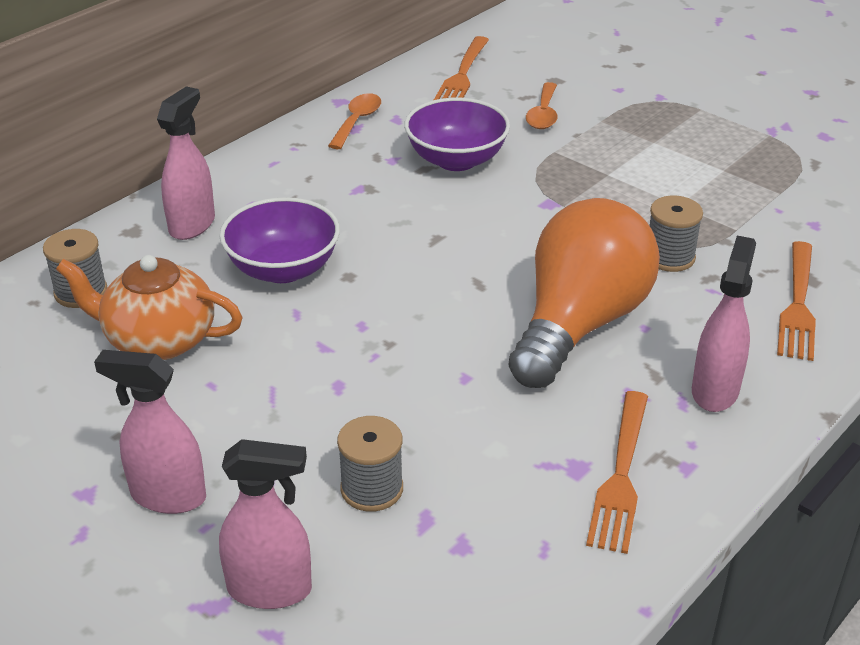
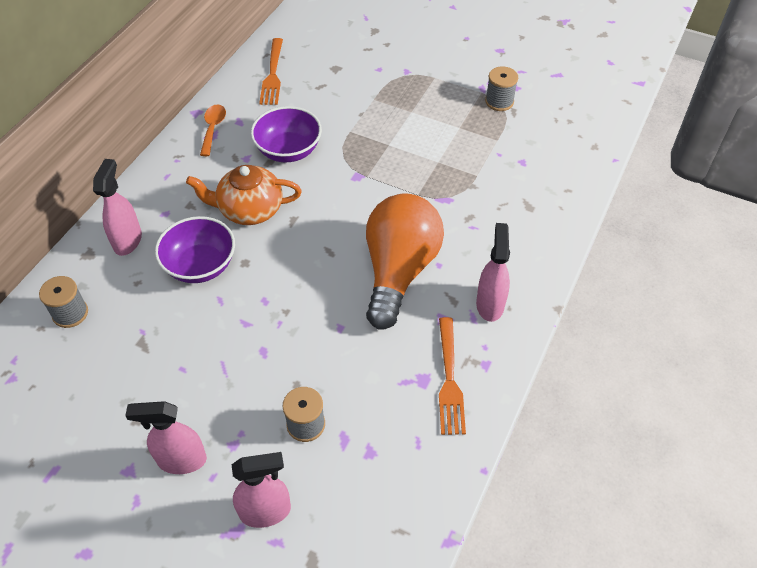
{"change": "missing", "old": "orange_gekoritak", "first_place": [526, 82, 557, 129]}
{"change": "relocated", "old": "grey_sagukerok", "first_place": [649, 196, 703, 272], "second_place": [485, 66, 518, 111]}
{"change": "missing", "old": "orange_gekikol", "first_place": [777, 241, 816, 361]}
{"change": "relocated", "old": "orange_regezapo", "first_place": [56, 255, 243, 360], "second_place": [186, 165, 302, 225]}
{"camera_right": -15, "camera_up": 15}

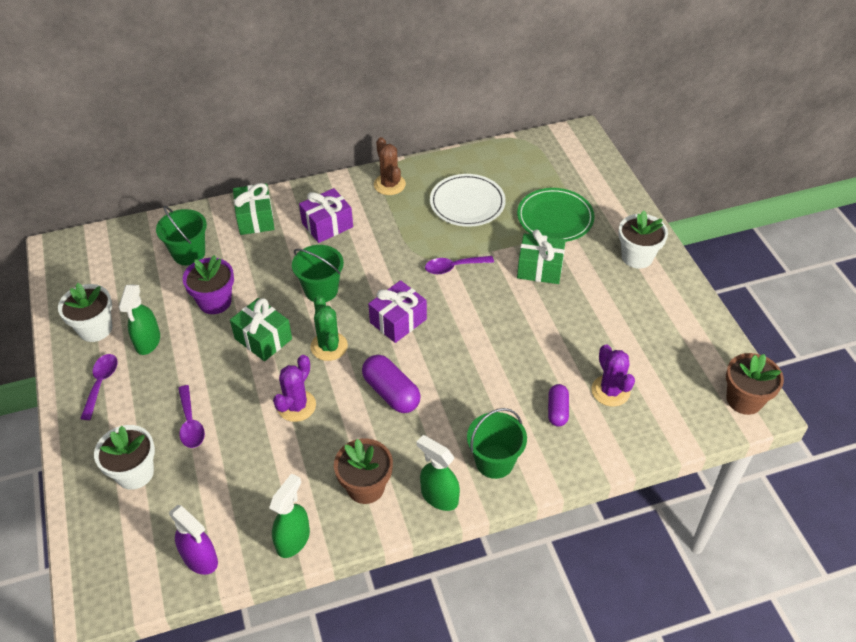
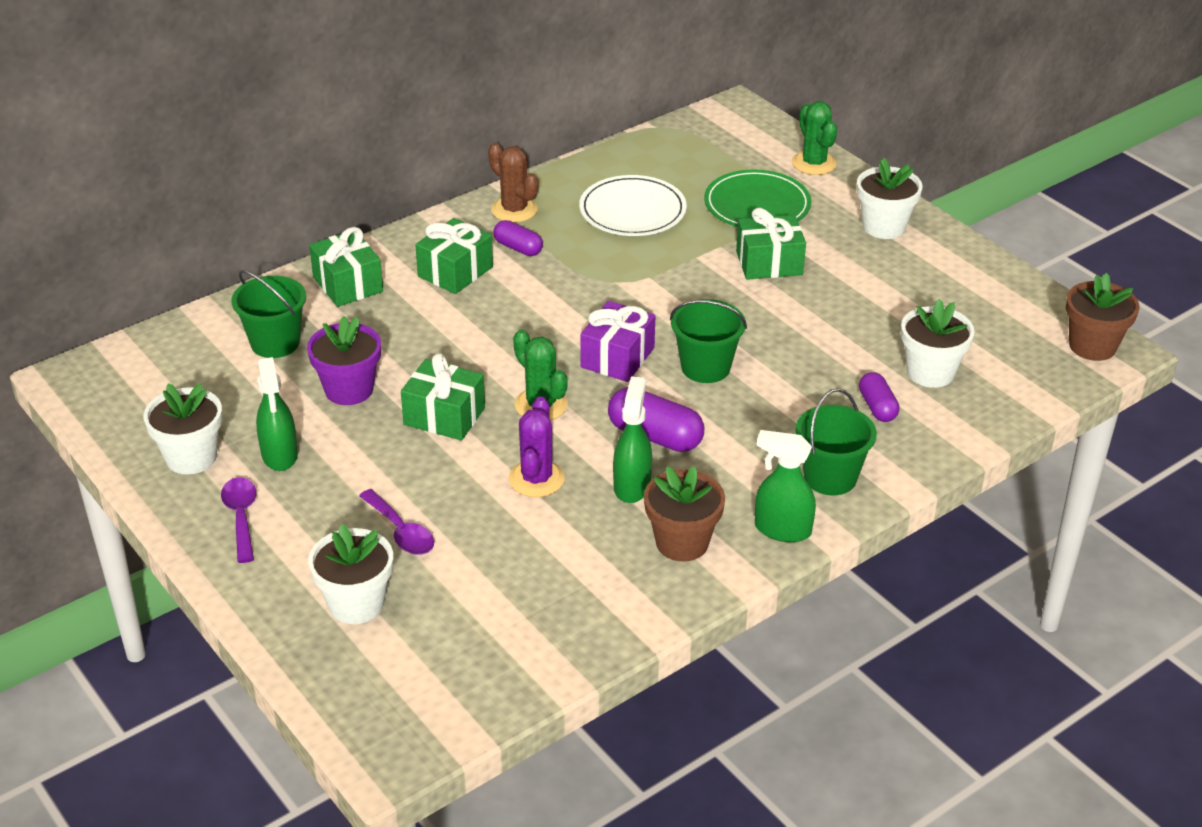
{"change": "colour", "old": "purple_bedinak", "new": "green_bedinak", "first_place": [299, 188, 353, 243], "second_place": [415, 218, 493, 294]}
{"change": "relocated", "old": "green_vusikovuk", "first_place": [292, 245, 344, 302], "second_place": [670, 299, 747, 383]}
{"change": "missing", "old": "purple_gekoritak", "first_place": [425, 256, 494, 274]}
{"change": "exchanged", "old": "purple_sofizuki", "new": "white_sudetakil", "first_place": [591, 344, 635, 406], "second_place": [901, 299, 975, 388]}
{"change": "relocated", "old": "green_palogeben", "first_place": [269, 473, 310, 558], "second_place": [613, 376, 652, 503]}
{"change": "missing", "old": "purple_palogeben", "first_place": [169, 505, 218, 575]}
{"change": "appeared", "new": "green_sofizuki", "second_place": [792, 101, 837, 175]}
{"change": "appeared", "new": "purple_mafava", "second_place": [493, 220, 543, 256]}
{"camera_right": -20, "camera_up": -10}

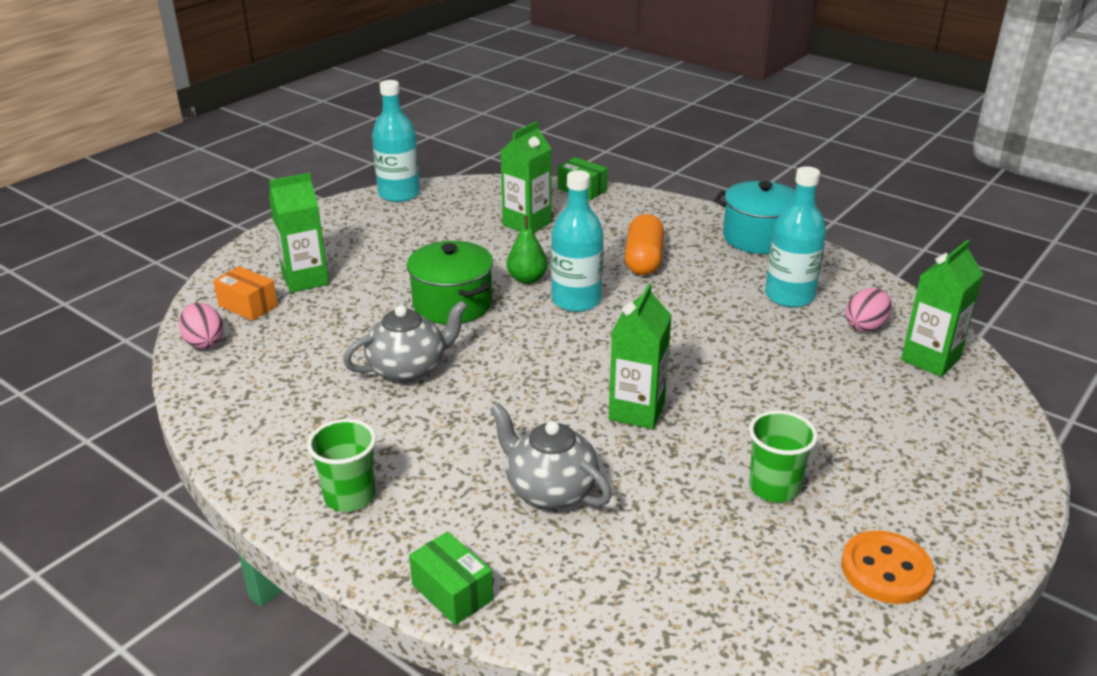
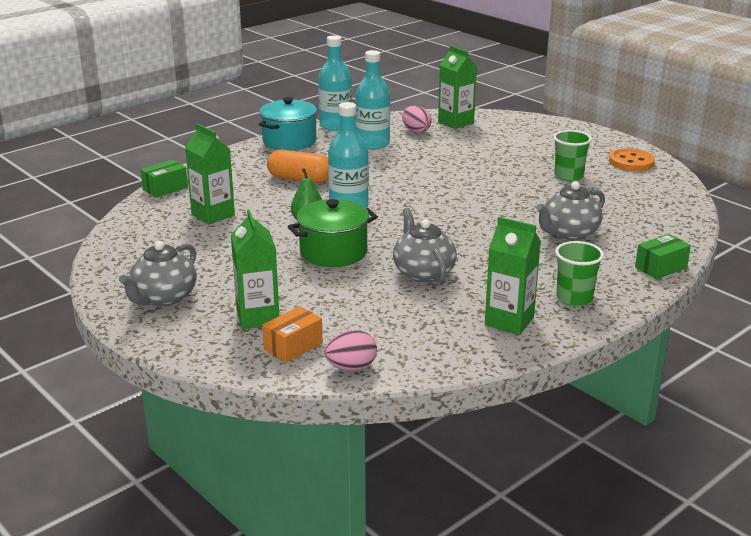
{"change": "relocated", "old": "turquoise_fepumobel", "first_place": [372, 80, 420, 202], "second_place": [318, 35, 352, 131]}
{"change": "relocated", "old": "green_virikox", "first_place": [609, 283, 672, 429], "second_place": [485, 217, 541, 335]}
{"change": "appeared", "new": "grey_regezapo", "second_place": [119, 241, 197, 307]}
{"camera_right": -80, "camera_up": -5}

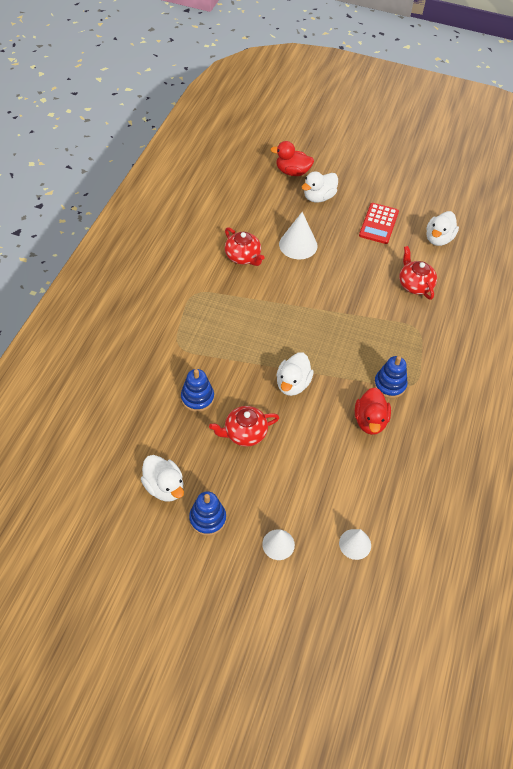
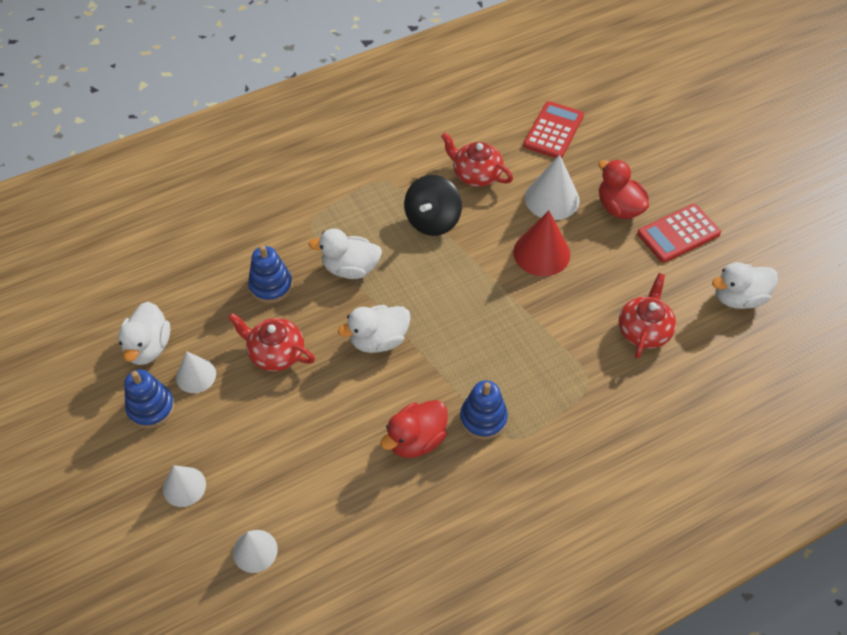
{"change": "relocated", "old": "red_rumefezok", "first_place": [271, 141, 314, 176], "second_place": [598, 160, 649, 219]}
{"change": "relocated", "old": "white_rumefezok", "first_place": [301, 171, 338, 202], "second_place": [309, 228, 382, 279]}
{"change": "spun", "old": "red_regezapo", "first_place": [225, 227, 265, 266], "second_place": [441, 132, 513, 187], "degrees": 120}
{"change": "appeared", "new": "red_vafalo", "second_place": [523, 101, 584, 158]}
{"change": "appeared", "new": "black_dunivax", "second_place": [404, 175, 462, 236]}
{"change": "appeared", "new": "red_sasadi", "second_place": [513, 211, 570, 276]}
{"change": "appeared", "new": "white_sasadi", "second_place": [176, 351, 216, 393]}
{"camera_right": 45, "camera_up": 0}

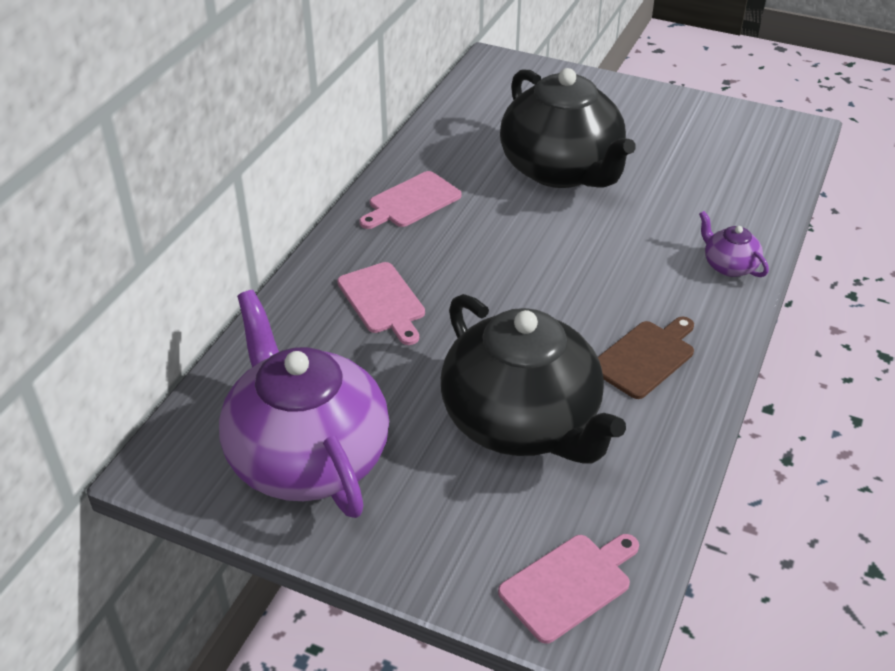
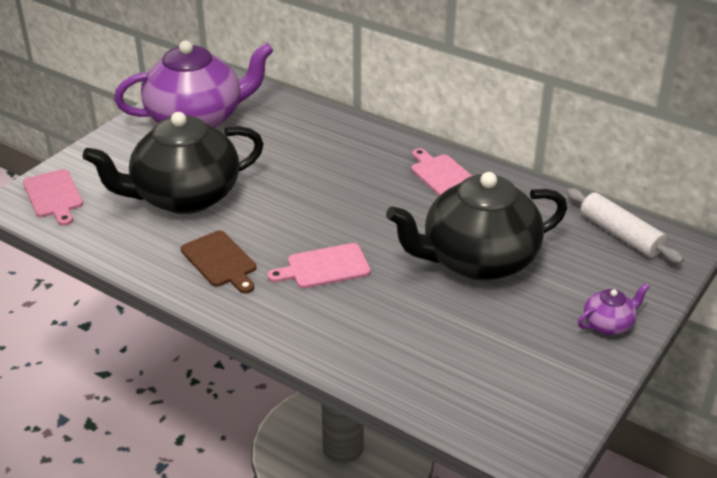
{"change": "relocated", "old": "purple_regezapo", "first_place": [699, 211, 769, 277], "second_place": [578, 283, 650, 335]}
{"change": "relocated", "old": "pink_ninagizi", "first_place": [337, 262, 425, 345], "second_place": [268, 243, 371, 289]}
{"change": "appeared", "new": "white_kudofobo", "second_place": [567, 188, 684, 264]}
{"camera_right": 100, "camera_up": -5}

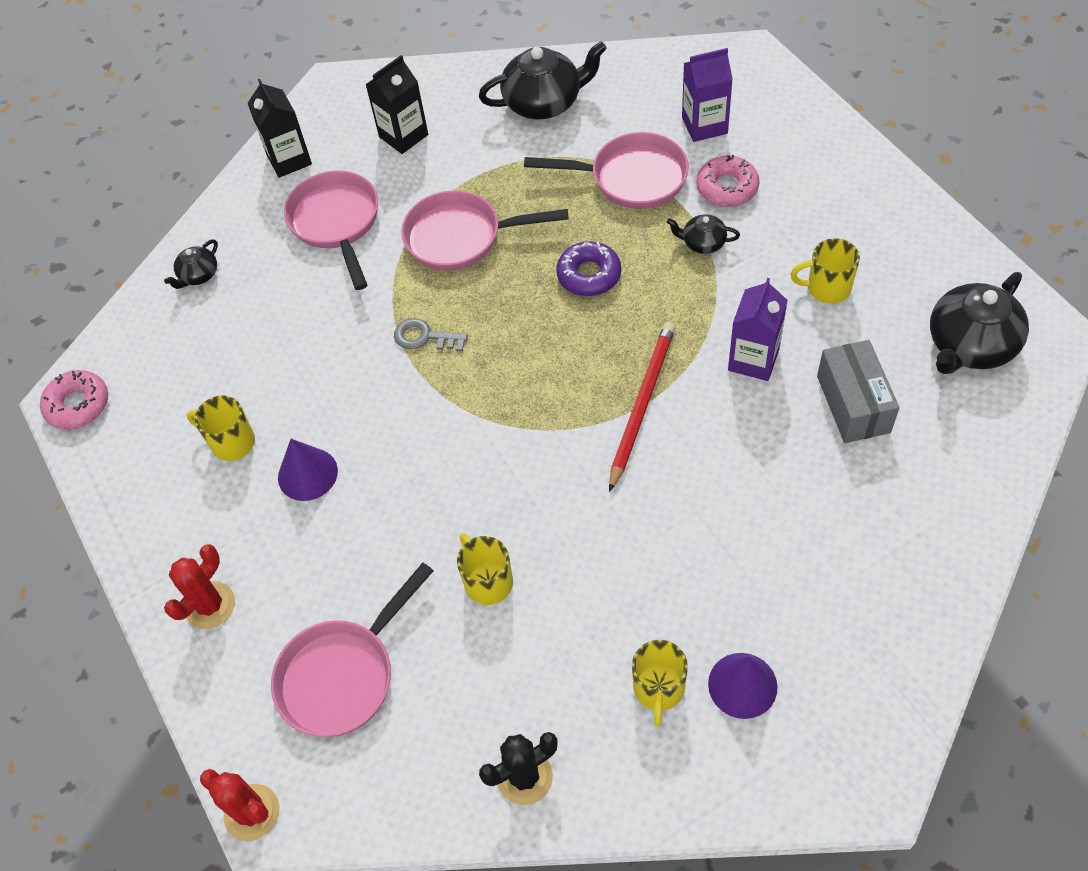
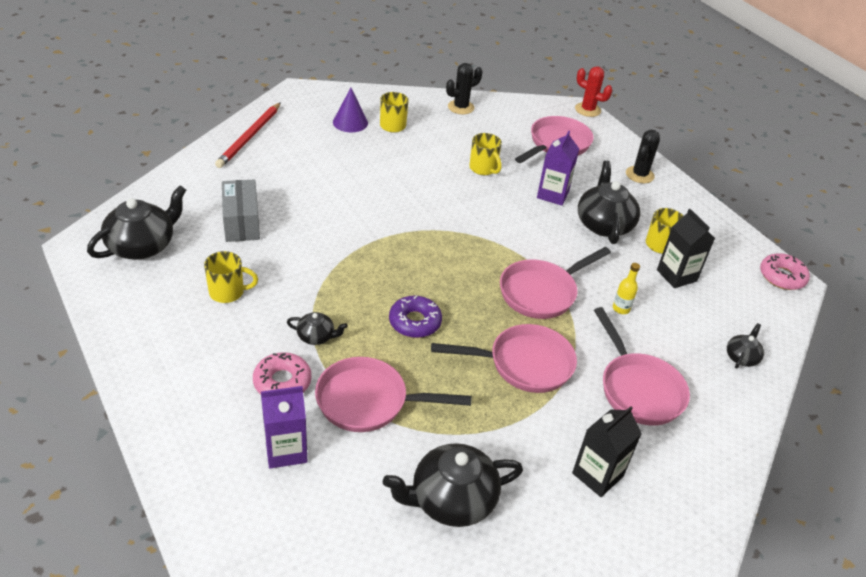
{"change": "relocated", "old": "black_virikox", "first_place": [247, 79, 312, 178], "second_place": [657, 209, 715, 288]}
{"change": "relocated", "old": "purple_virikox", "first_place": [728, 278, 788, 381], "second_place": [537, 131, 579, 206]}
{"change": "exchanged", "old": "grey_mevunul", "new": "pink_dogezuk", "first_place": [394, 318, 468, 352], "second_place": [500, 247, 611, 319]}
{"change": "relocated", "old": "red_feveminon", "first_place": [609, 322, 675, 492], "second_place": [215, 102, 281, 168]}
{"change": "exchanged", "old": "purple_sasadi", "new": "black_regezapo", "first_place": [278, 439, 338, 501], "second_place": [578, 161, 640, 244]}
{"change": "colour", "old": "red_sofizuki", "new": "black_sofizuki", "first_place": [164, 544, 235, 629], "second_place": [626, 130, 660, 183]}
{"change": "appeared", "new": "yellow_fepumobel", "second_place": [613, 263, 640, 314]}
{"camera_right": 170, "camera_up": -15}

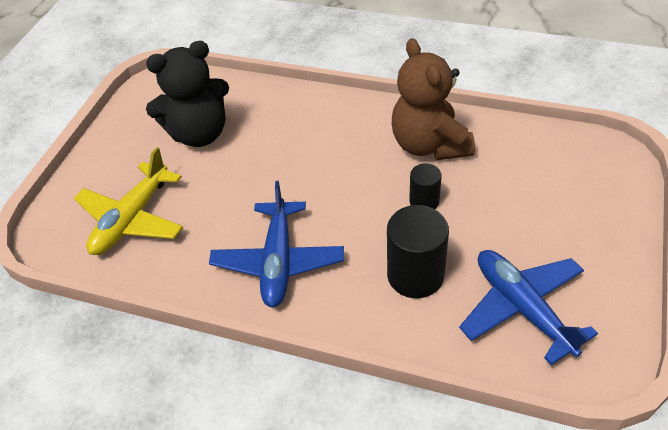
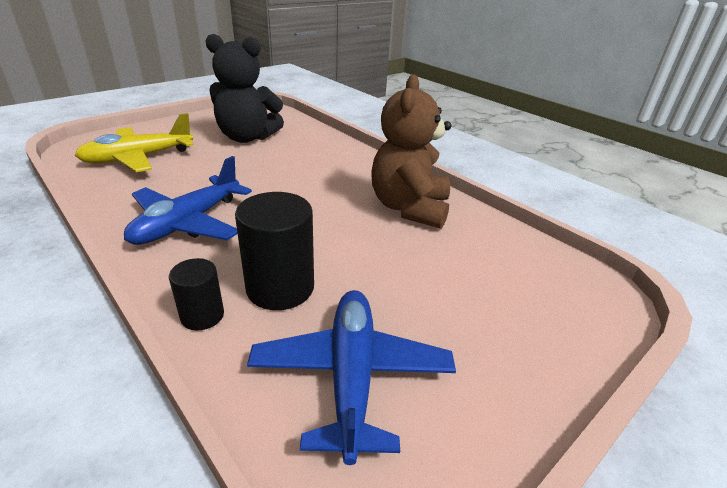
{"change": "relocated", "old": "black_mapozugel", "first_place": [409, 163, 442, 209], "second_place": [169, 258, 224, 331]}
{"camera_right": 25, "camera_up": -15}

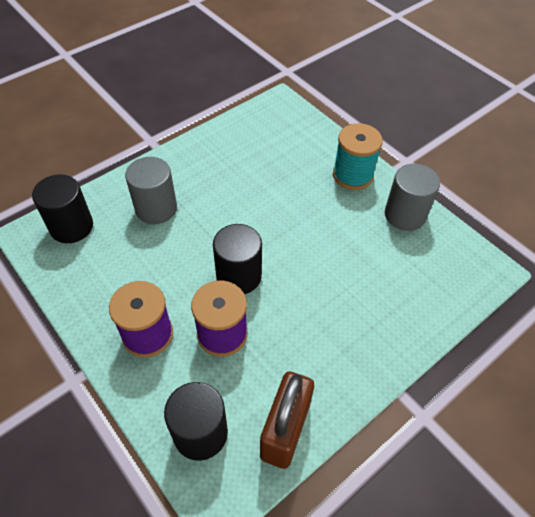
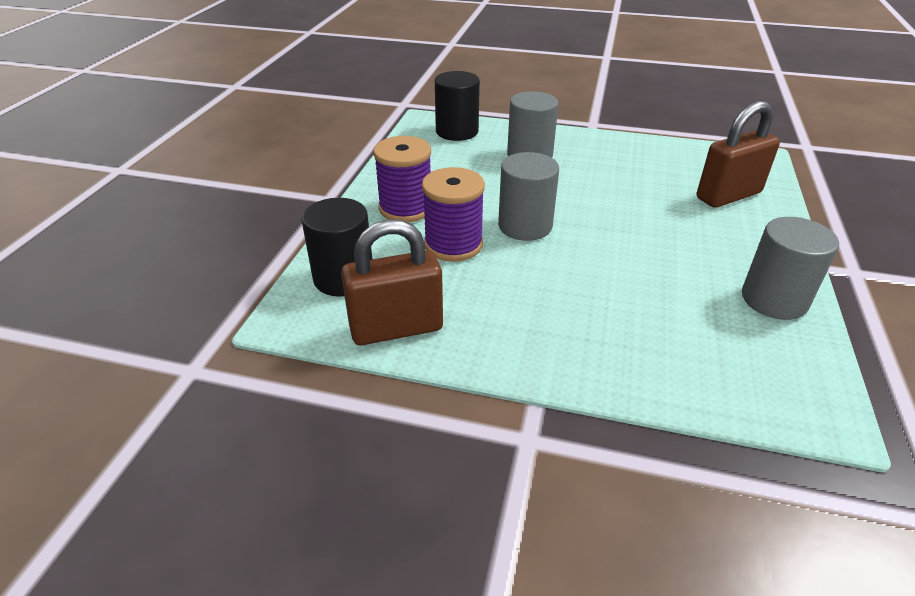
{"change": "missing", "old": "turquoise_sagukerok", "first_place": [333, 123, 383, 190]}
{"change": "colour", "old": "black_mapozugel", "new": "grey_mapozugel", "first_place": [213, 224, 262, 294], "second_place": [498, 152, 559, 241]}
{"change": "appeared", "new": "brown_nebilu", "second_place": [697, 101, 780, 208]}
{"camera_right": 55, "camera_up": -15}

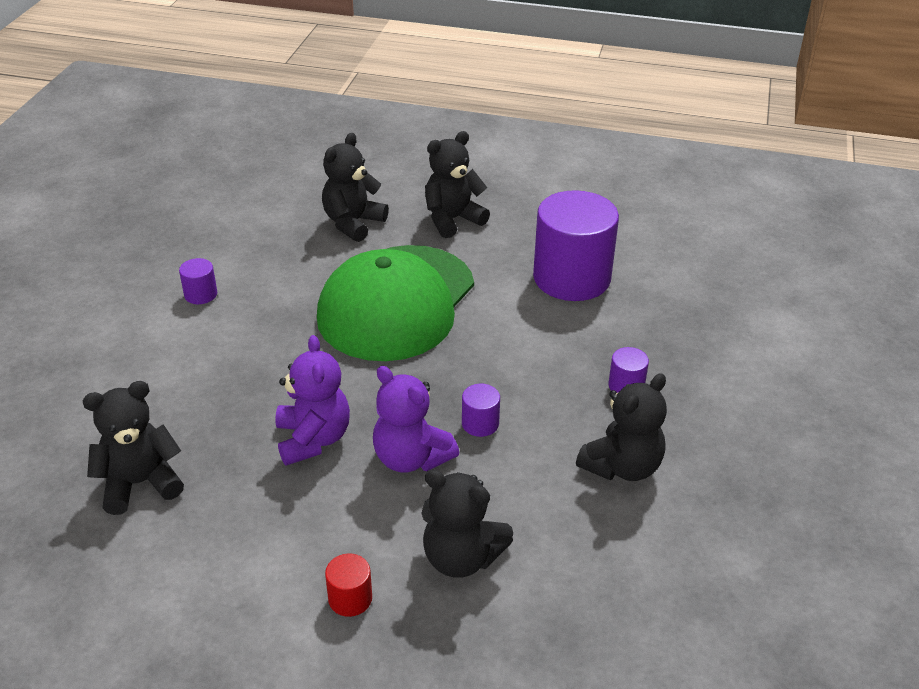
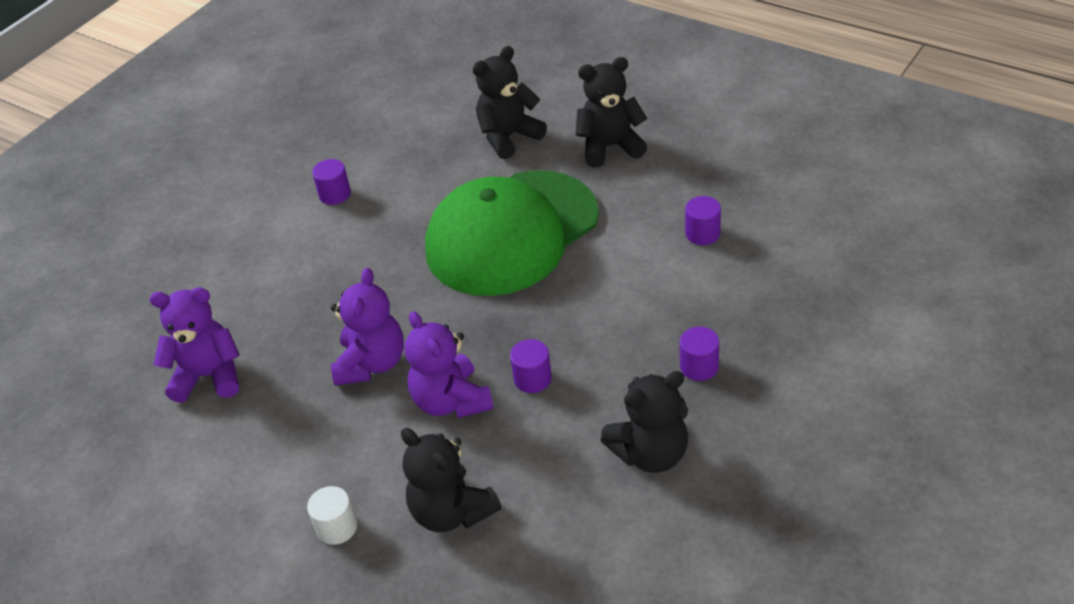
{"change": "size", "old": "purple_mapozugel", "first_place": [533, 190, 619, 301], "second_place": [685, 196, 721, 245], "factor": 0.41}
{"change": "colour", "old": "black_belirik", "new": "purple_belirik", "first_place": [83, 381, 184, 515], "second_place": [150, 287, 240, 403]}
{"change": "colour", "old": "red_mapozugel", "new": "white_mapozugel", "first_place": [325, 553, 372, 617], "second_place": [307, 486, 357, 545]}
{"camera_right": 25, "camera_up": 5}

